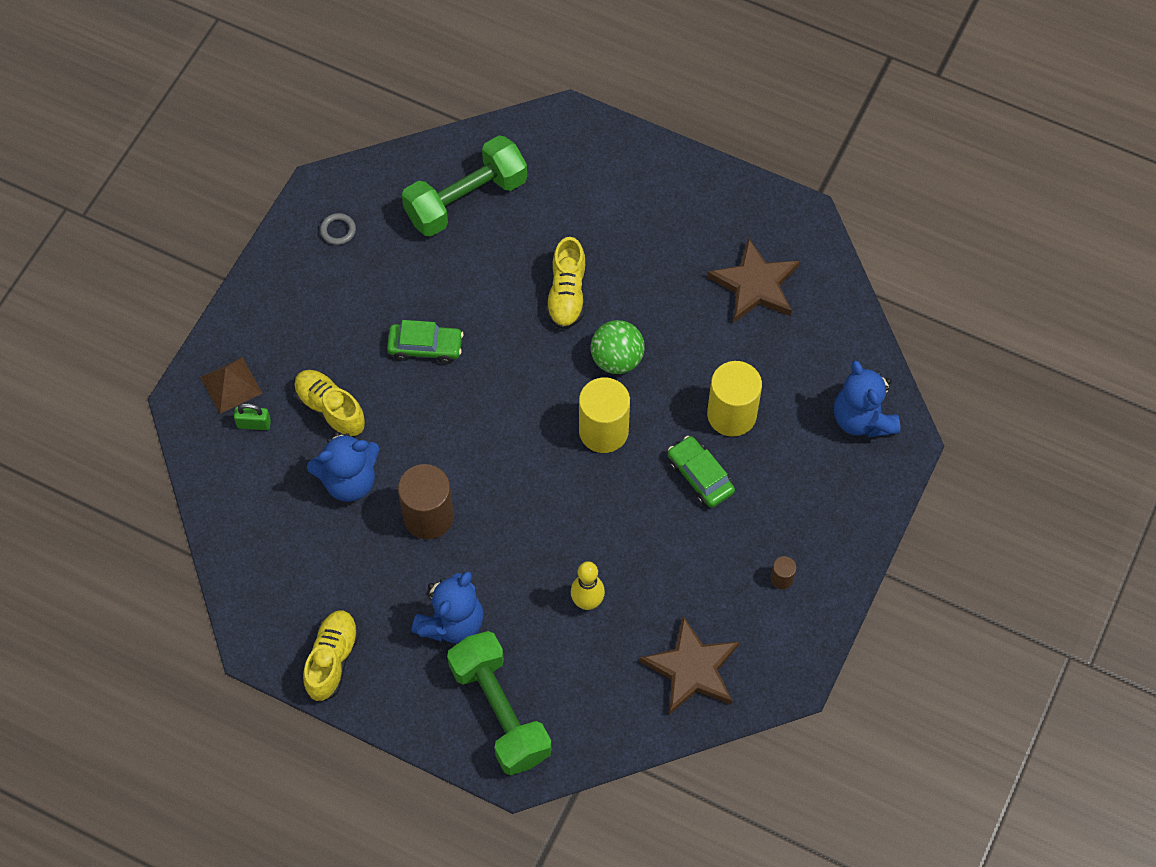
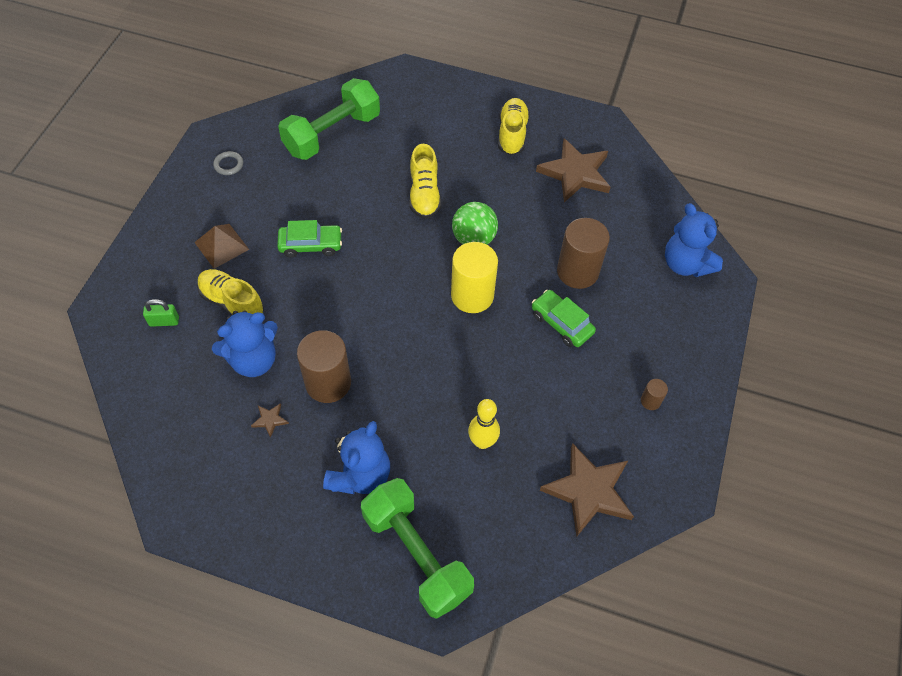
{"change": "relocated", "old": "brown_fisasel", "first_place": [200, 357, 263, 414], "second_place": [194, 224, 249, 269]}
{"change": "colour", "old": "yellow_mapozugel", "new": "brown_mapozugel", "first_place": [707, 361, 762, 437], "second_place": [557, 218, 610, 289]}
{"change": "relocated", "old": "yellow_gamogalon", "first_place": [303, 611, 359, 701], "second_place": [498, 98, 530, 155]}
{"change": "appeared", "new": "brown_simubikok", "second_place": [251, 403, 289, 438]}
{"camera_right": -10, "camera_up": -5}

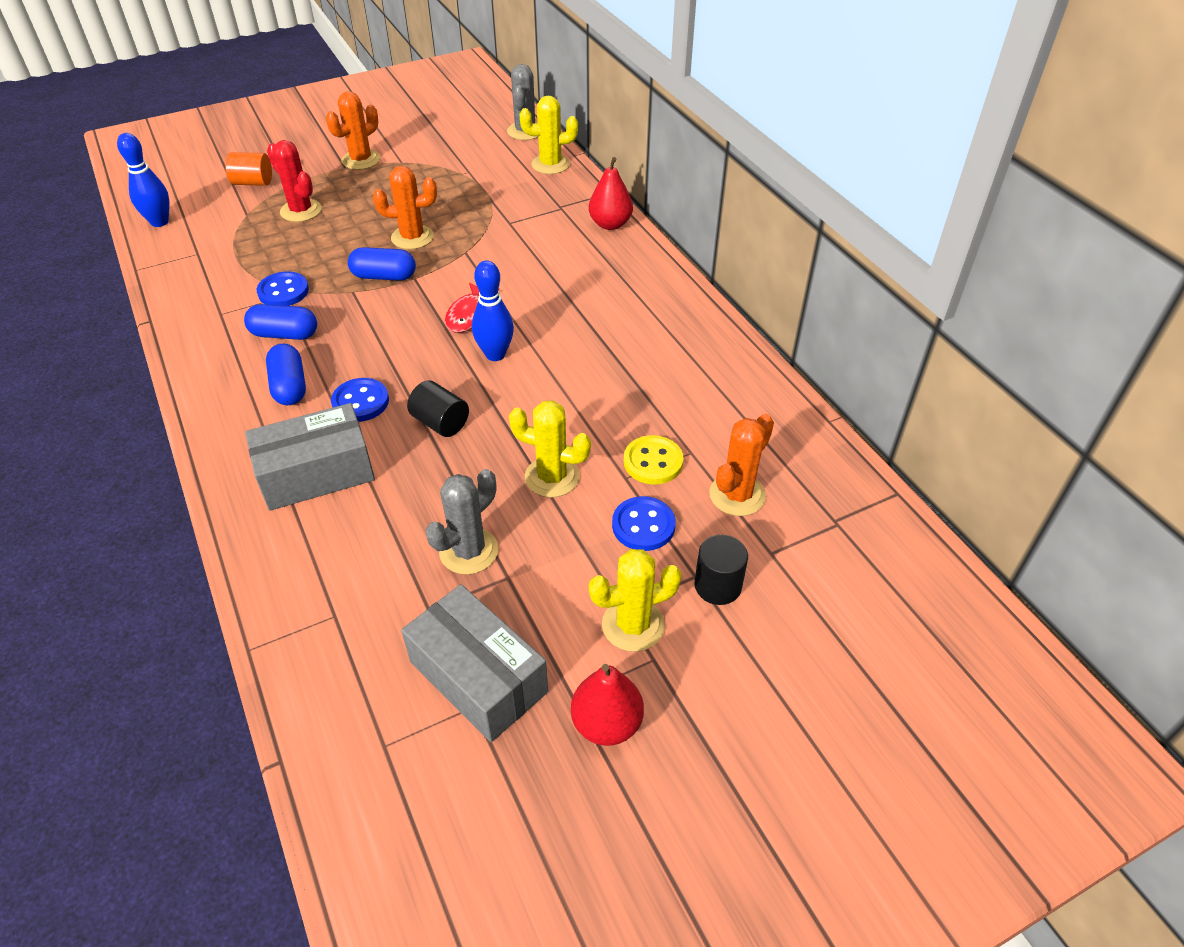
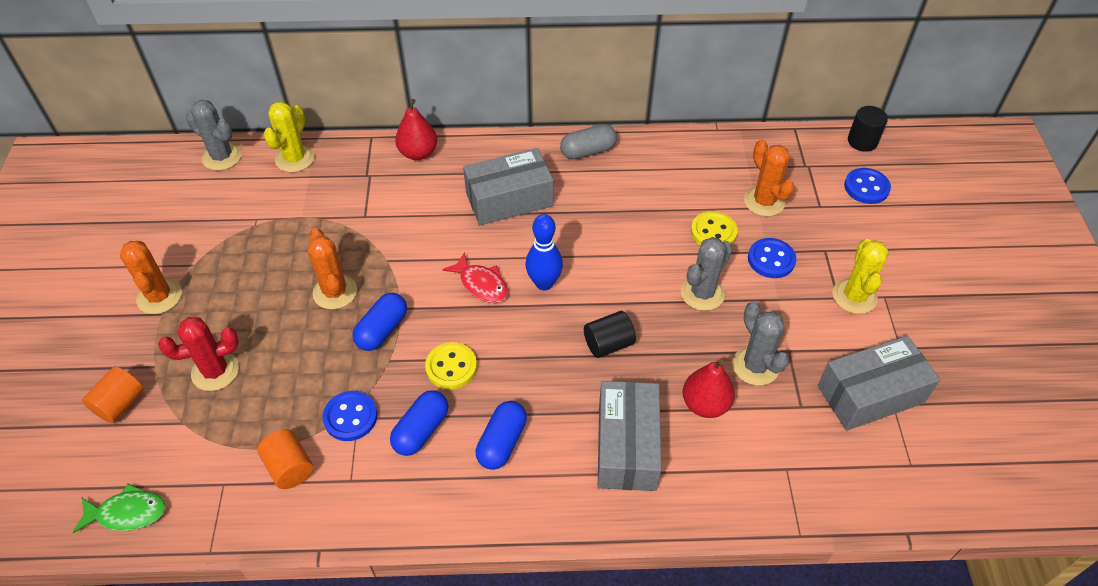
{"change": "exchanged", "old": "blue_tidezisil", "new": "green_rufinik", "first_place": [117, 133, 169, 227], "second_place": [73, 484, 166, 533]}
{"change": "spun", "old": "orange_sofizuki", "first_place": [373, 166, 437, 249], "second_place": [308, 228, 357, 309], "degrees": -45}
{"change": "spun", "old": "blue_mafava", "first_place": [266, 344, 306, 405], "second_place": [476, 401, 527, 470], "degrees": -75}
{"change": "relocated", "old": "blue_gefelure", "first_place": [331, 378, 389, 422], "second_place": [844, 168, 891, 204]}
{"change": "colour", "old": "yellow_sofizuki", "new": "grey_sofizuki", "first_place": [509, 400, 591, 497], "second_place": [681, 237, 733, 311]}
{"change": "relocated", "old": "black_mapozugel", "first_place": [694, 535, 748, 605], "second_place": [848, 106, 888, 152]}
{"change": "relocated", "old": "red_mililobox", "first_place": [571, 664, 644, 746], "second_place": [683, 360, 735, 418]}
{"change": "appeared", "new": "grey_mafava", "second_place": [560, 124, 617, 160]}
{"change": "appeared", "new": "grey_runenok", "second_place": [463, 148, 554, 225]}
{"change": "appeared", "new": "yellow_gefelure", "second_place": [425, 342, 477, 389]}
{"change": "appeared", "new": "orange_mapozugel", "second_place": [257, 429, 313, 489]}
{"camera_right": -65, "camera_up": 5}

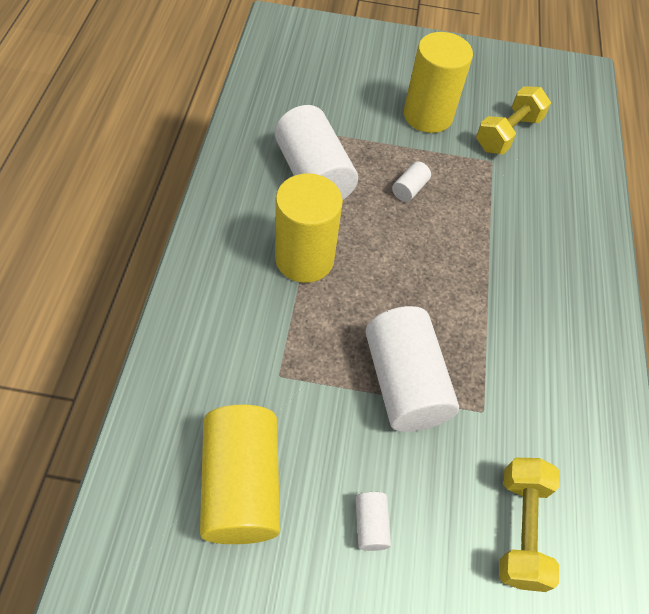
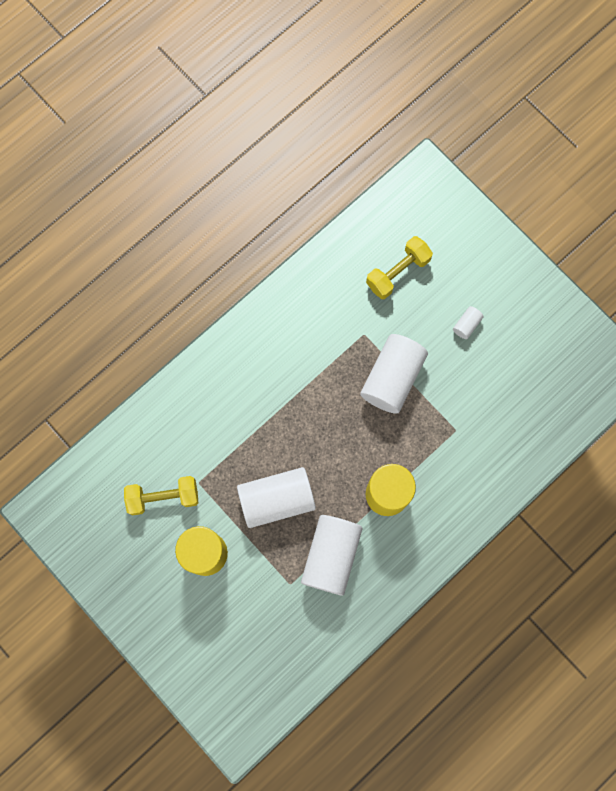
{"change": "size", "old": "white_mapozugel", "first_place": [392, 161, 431, 202], "second_place": [237, 467, 316, 528], "factor": 2.34}
{"change": "missing", "old": "yellow_mapozugel", "first_place": [200, 405, 280, 544]}
{"camera_right": -135, "camera_up": 20}

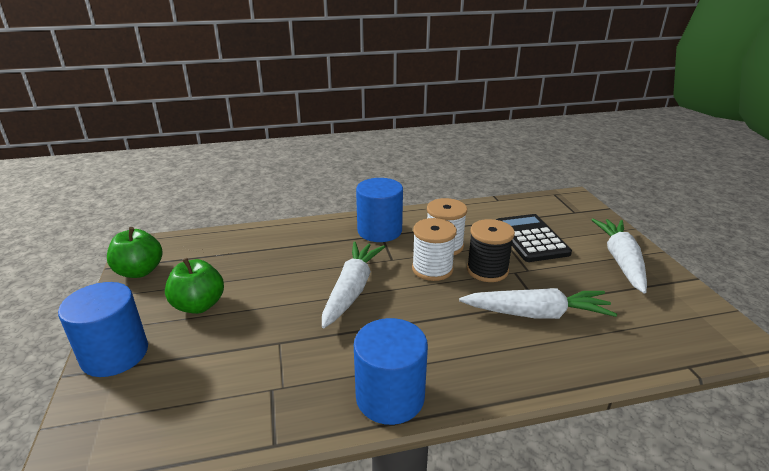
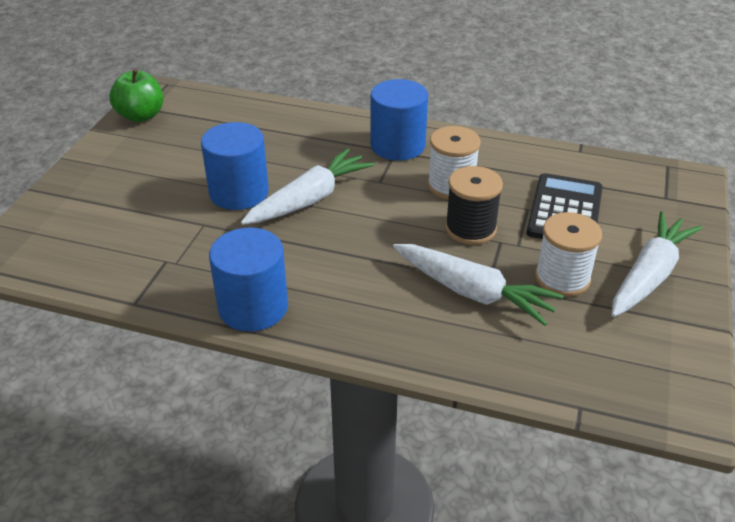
{"change": "relocated", "old": "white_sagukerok", "first_place": [412, 218, 457, 281], "second_place": [535, 212, 602, 297]}
{"change": "missing", "old": "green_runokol", "first_place": [165, 258, 224, 314]}
{"change": "relocated", "old": "blue_mapozugel", "first_place": [58, 282, 148, 377], "second_place": [201, 122, 269, 210]}
{"camera_right": 30, "camera_up": 10}

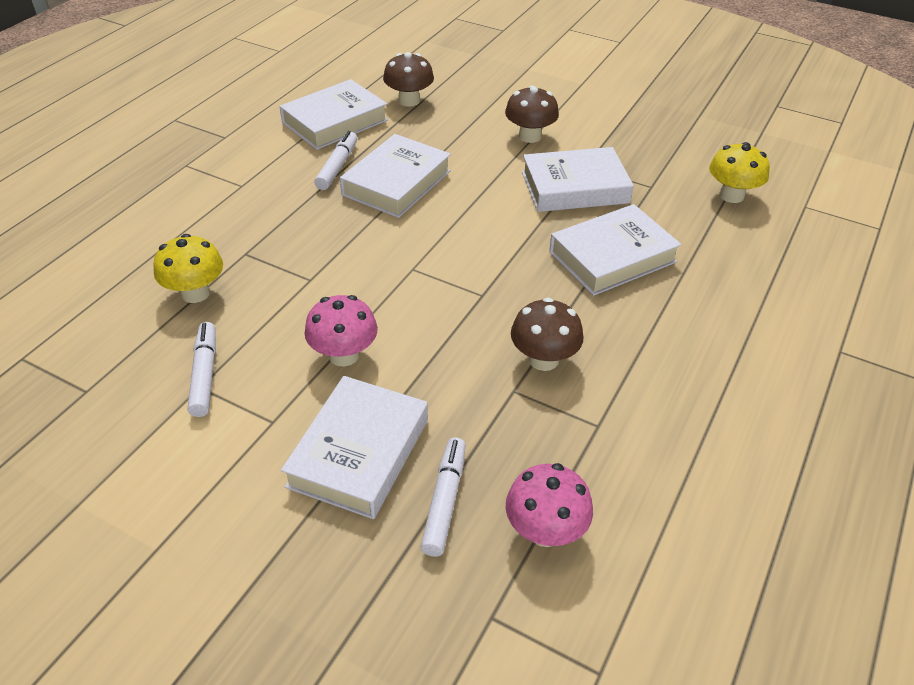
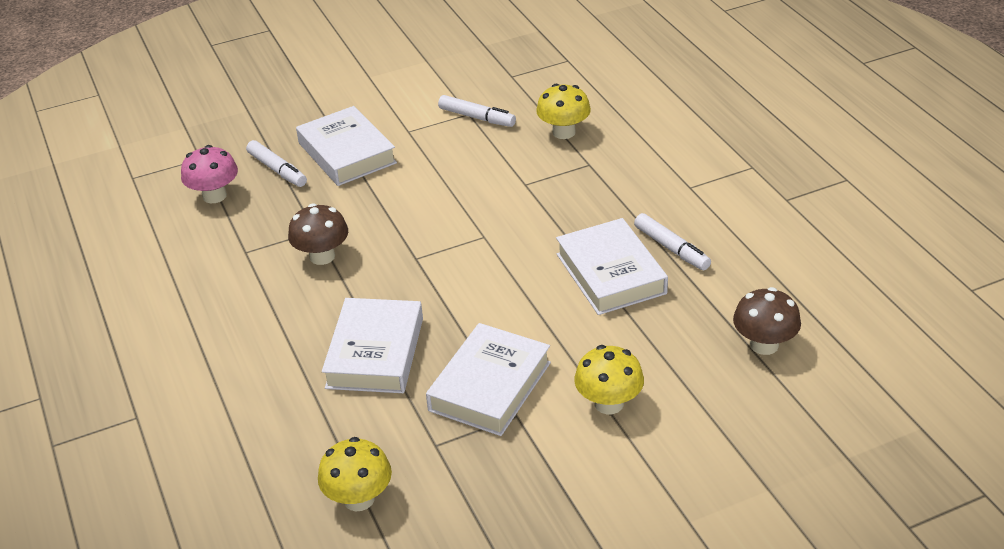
{"change": "missing", "old": "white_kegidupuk", "first_place": [279, 79, 388, 150]}
{"change": "colour", "old": "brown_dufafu", "new": "yellow_dufafu", "first_place": [505, 86, 559, 143], "second_place": [574, 345, 644, 414]}
{"change": "missing", "old": "pink_dufafu", "first_place": [305, 295, 378, 367]}
{"camera_right": 130, "camera_up": -5}

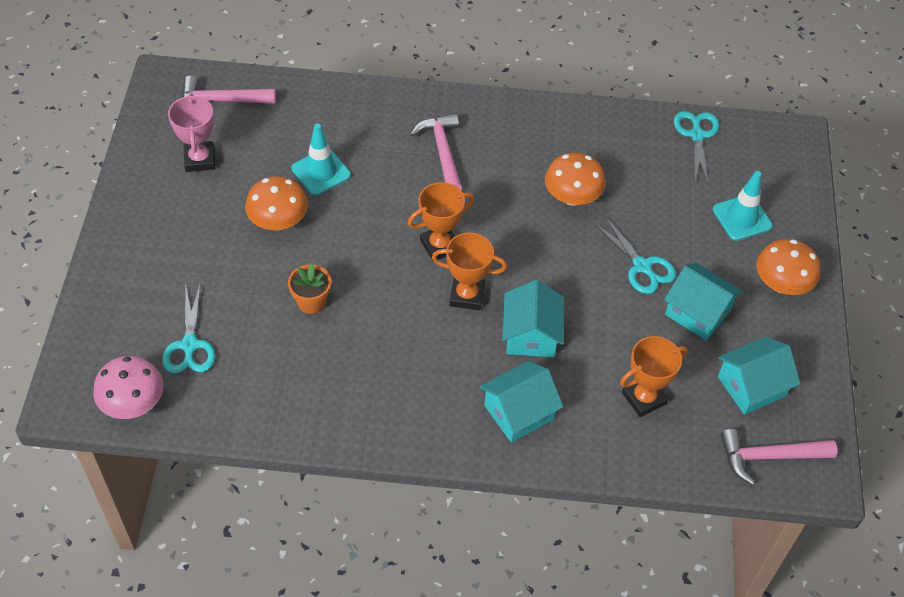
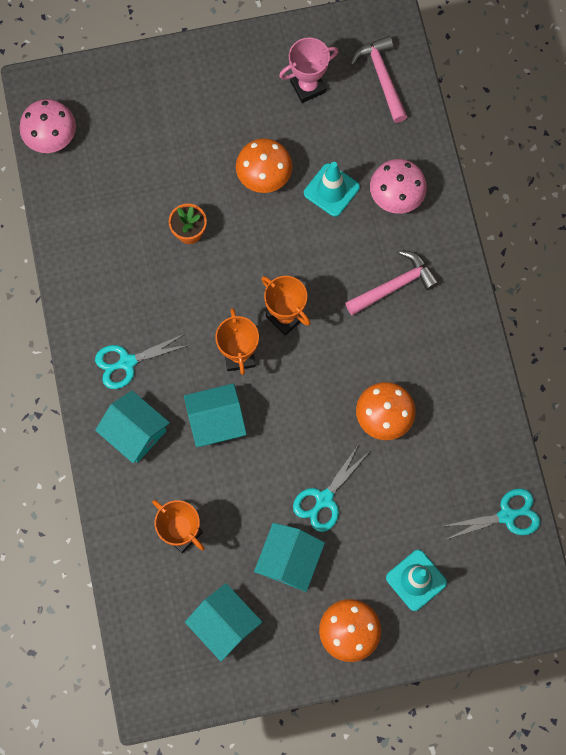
{"change": "relocated", "old": "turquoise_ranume", "first_place": [162, 285, 215, 374], "second_place": [95, 333, 189, 389]}
{"change": "missing", "old": "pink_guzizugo", "first_place": [721, 429, 837, 485]}
{"change": "appeared", "new": "pink_dufafu", "second_place": [370, 159, 427, 214]}
{"camera_right": 75, "camera_up": 20}

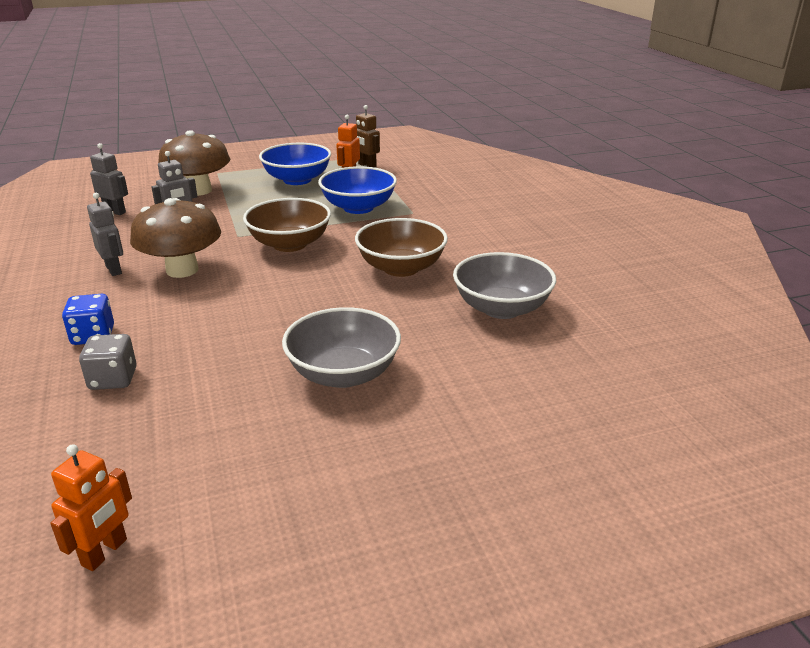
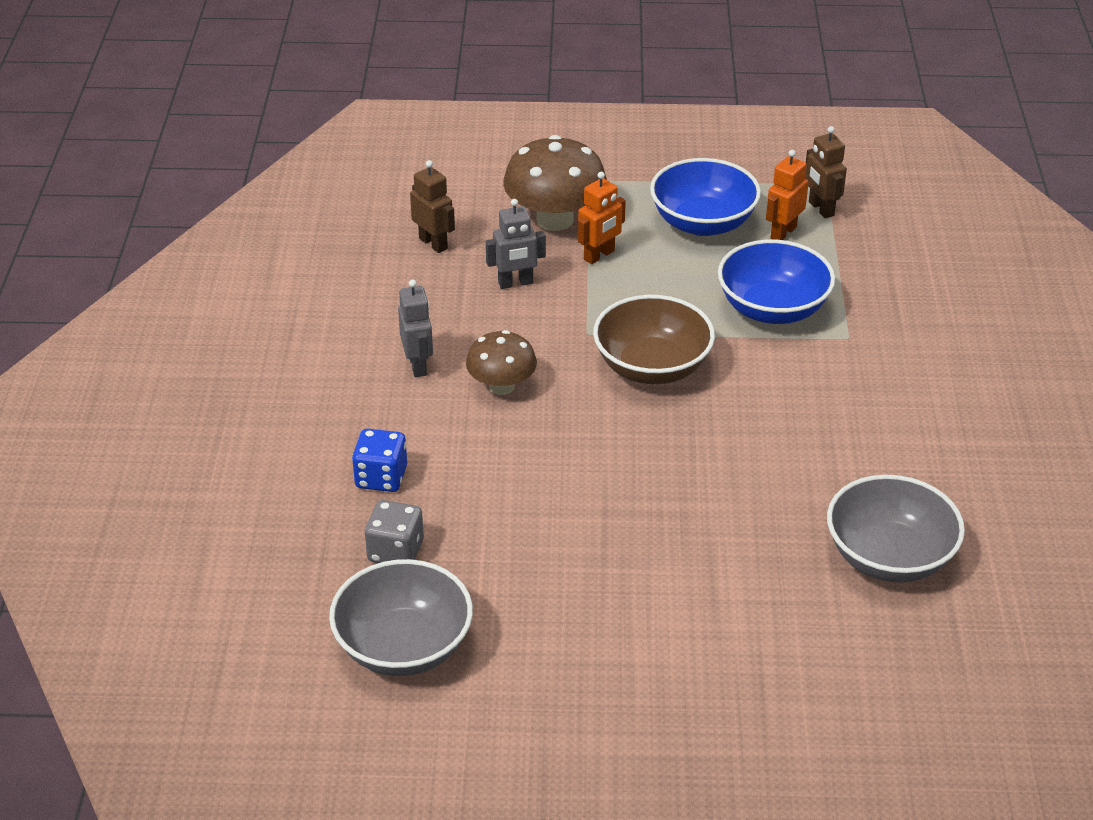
{"change": "colour", "old": "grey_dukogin", "new": "brown_dukogin", "first_place": [90, 143, 128, 215], "second_place": [410, 160, 455, 253]}
{"change": "size", "old": "brown_dufafu", "first_place": [130, 198, 221, 278], "second_place": [466, 330, 537, 395], "factor": 0.62}
{"change": "missing", "old": "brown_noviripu", "first_place": [355, 218, 448, 277]}
{"change": "relocated", "old": "grey_noviripu", "first_place": [282, 307, 401, 388], "second_place": [329, 559, 473, 676]}
{"change": "relocated", "old": "orange_dukogin", "first_place": [50, 444, 132, 571], "second_place": [578, 172, 626, 264]}
{"camera_right": 20, "camera_up": 10}

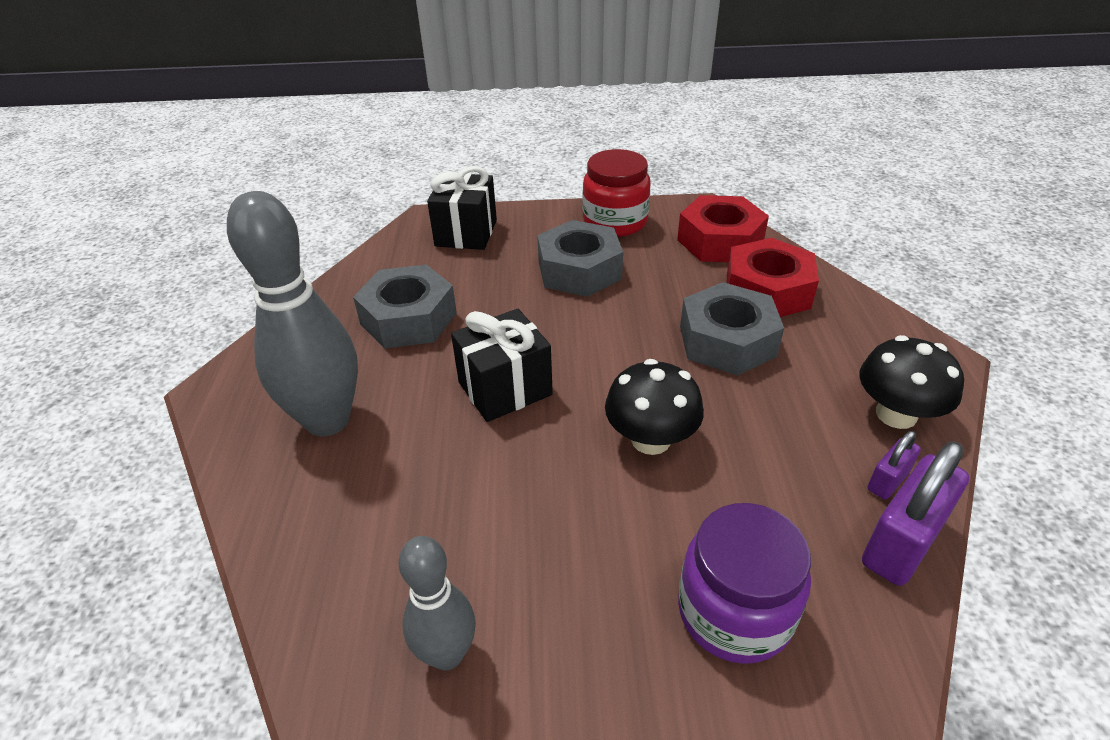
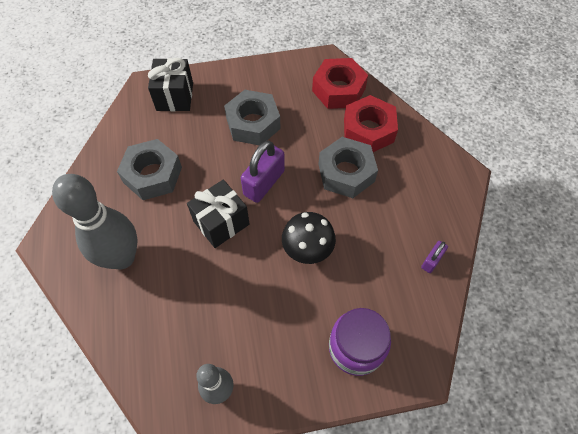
{"change": "missing", "old": "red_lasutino", "first_place": [583, 149, 651, 237]}
{"change": "missing", "old": "black_dufafu", "first_place": [859, 335, 964, 429]}
{"change": "relocated", "old": "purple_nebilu", "first_place": [862, 441, 969, 586], "second_place": [241, 141, 285, 203]}
{"camera_right": -10, "camera_up": 20}

